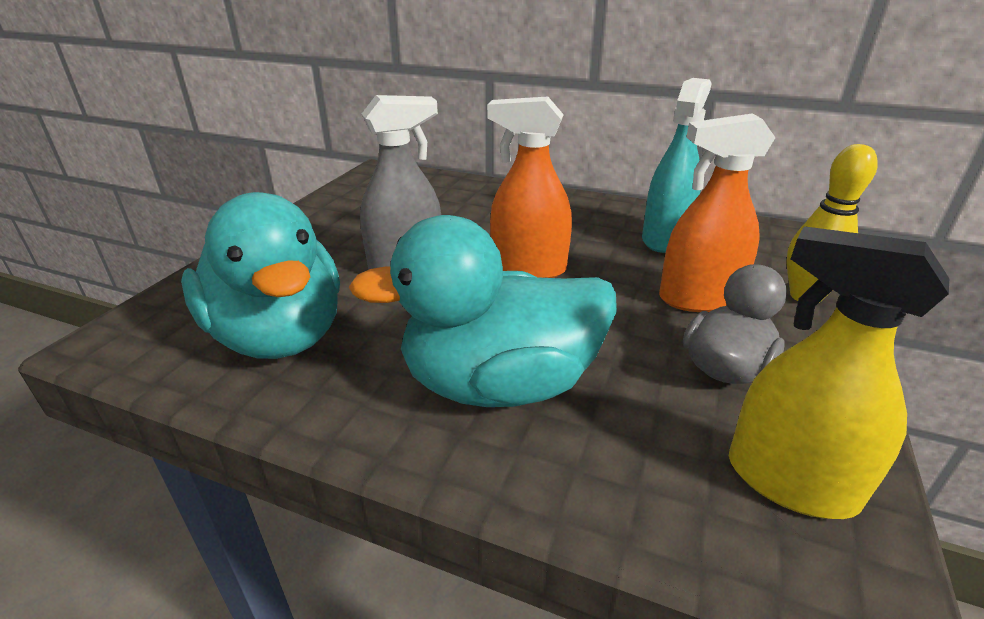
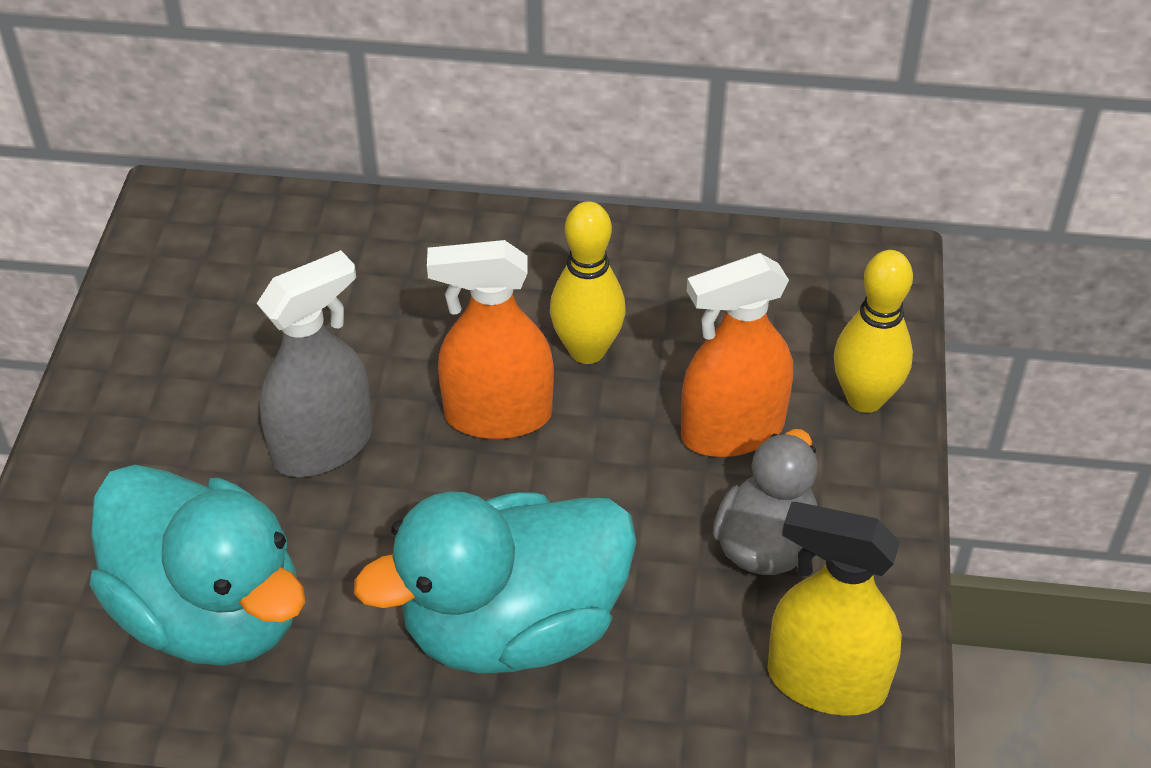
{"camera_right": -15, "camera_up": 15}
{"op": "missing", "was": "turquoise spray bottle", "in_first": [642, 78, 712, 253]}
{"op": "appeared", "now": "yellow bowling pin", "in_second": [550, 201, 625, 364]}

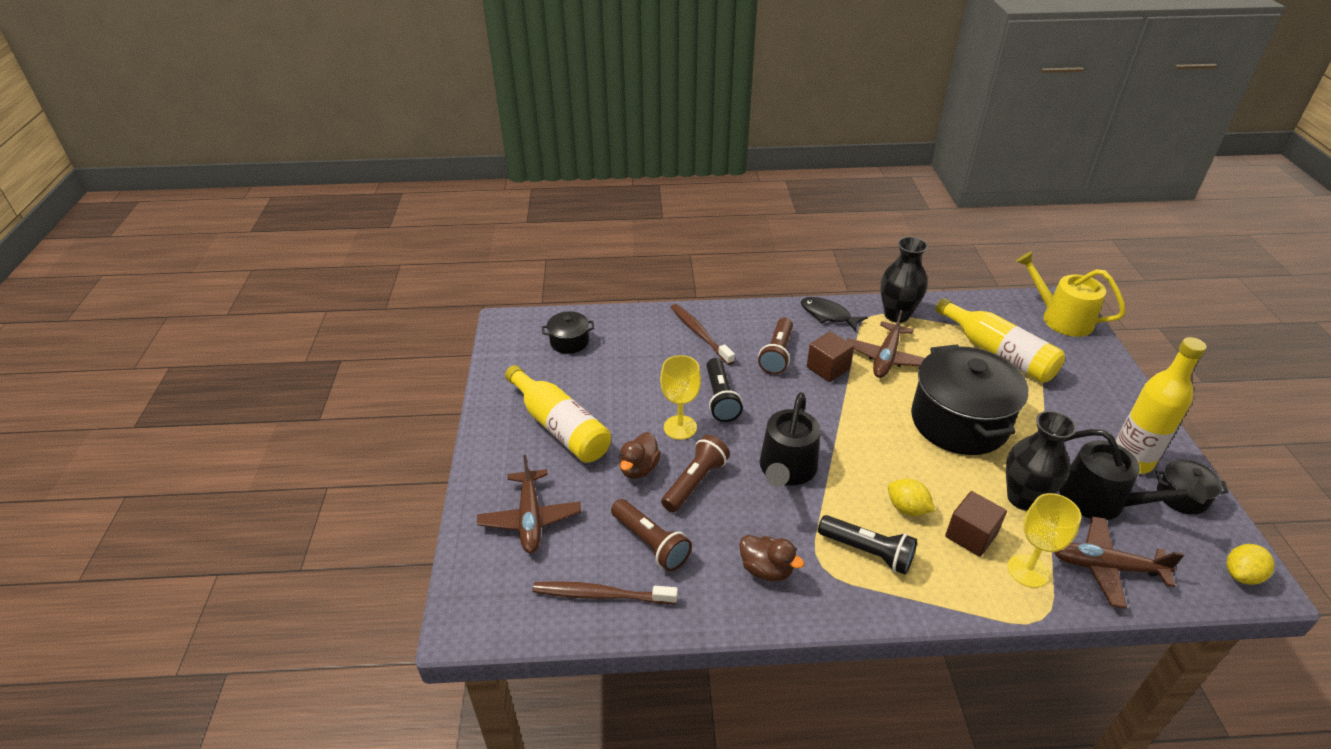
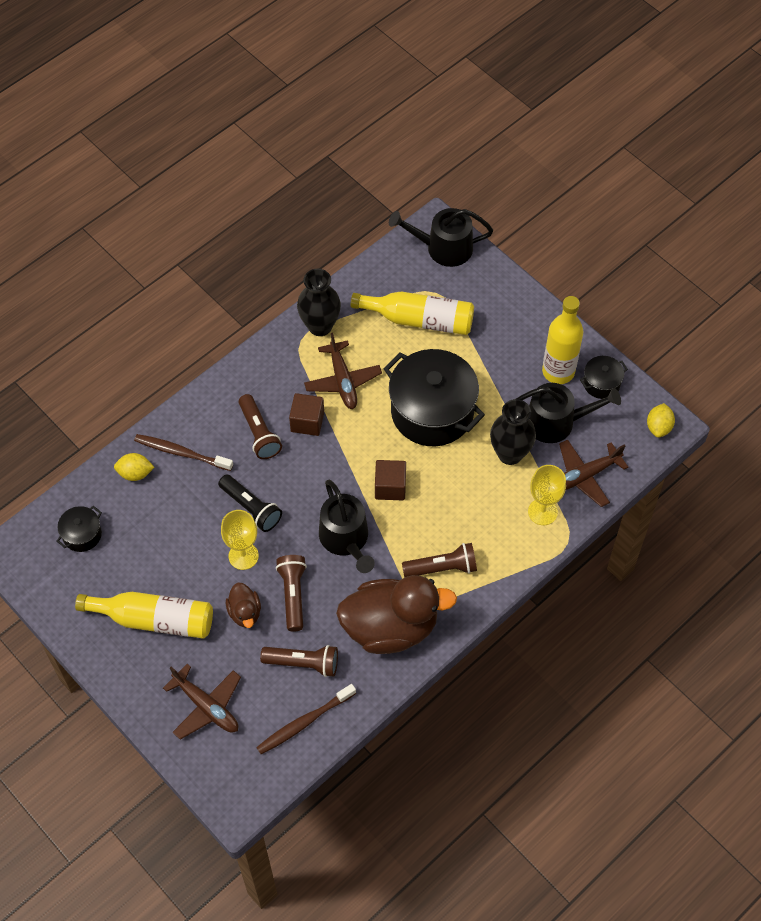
{"camera_right": -40, "camera_up": 20}
{"op": "missing", "was": "black fish", "in_first": [801, 297, 868, 331]}
{"op": "relocated", "was": "yellow lemon", "in_first": [888, 479, 935, 516], "in_second": [114, 453, 155, 481]}
{"op": "relocated", "was": "brown cube", "in_first": [945, 491, 1007, 557], "in_second": [375, 460, 406, 500]}
{"op": "colour", "was": "black flashlight", "now": "brown flashlight", "in_first": [818, 515, 917, 575], "in_second": [402, 543, 477, 577]}
{"op": "colour", "was": "yellow watering can", "now": "black watering can", "in_first": [1016, 251, 1126, 337], "in_second": [389, 208, 493, 267]}
{"op": "size", "was": "brown duck", "in_first": [739, 535, 804, 581], "in_second": [336, 575, 457, 654], "ratio": 2.19}

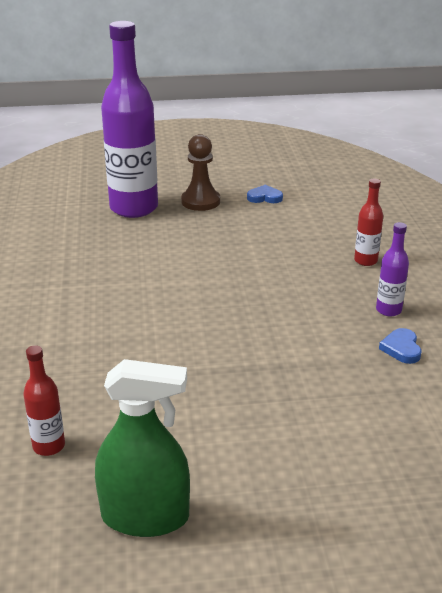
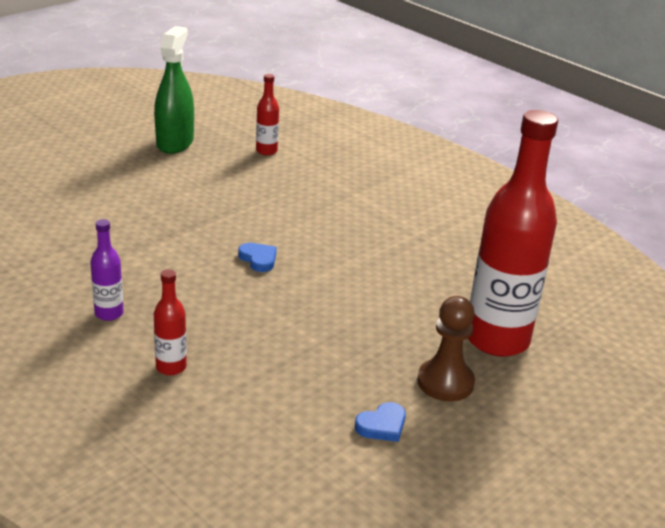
{"camera_right": 140, "camera_up": 0}
{"op": "relocated", "was": "blue heart", "in_first": [379, 328, 422, 364], "in_second": [238, 243, 277, 272]}
{"op": "colour", "was": "purple bottle", "now": "red bottle", "in_first": [101, 21, 158, 218], "in_second": [468, 110, 558, 357]}
{"op": "spun", "was": "green spray bottle", "in_first": [95, 359, 190, 537], "in_second": [154, 26, 194, 154], "clockwise": 135}

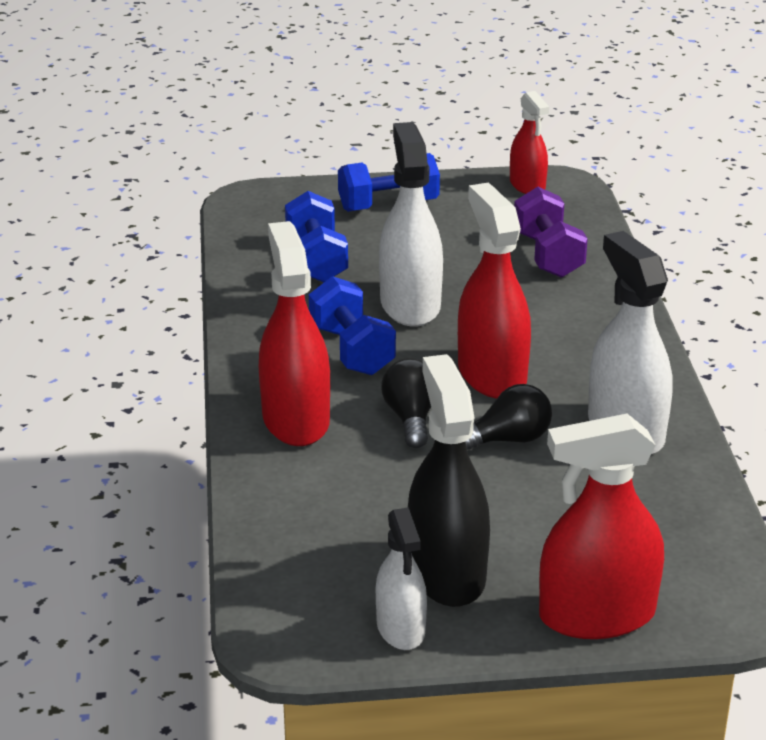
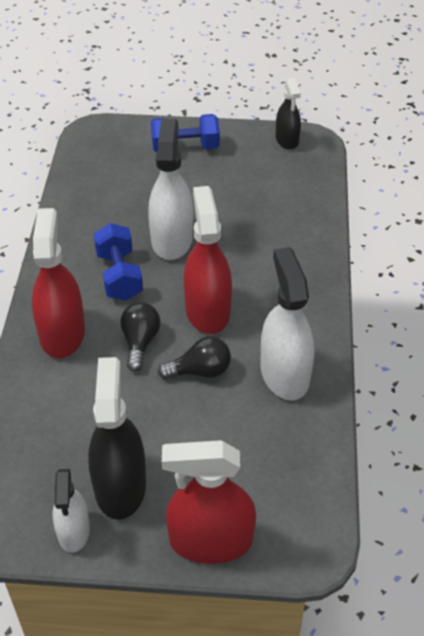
{"camera_right": 10, "camera_up": 15}
{"op": "missing", "was": "blue dumbbell", "in_first": [285, 191, 348, 282]}
{"op": "missing", "was": "purple dumbbell", "in_first": [514, 187, 588, 278]}
{"op": "colour", "was": "red spray bottle", "now": "black spray bottle", "in_first": [510, 91, 549, 194], "in_second": [276, 78, 301, 150]}

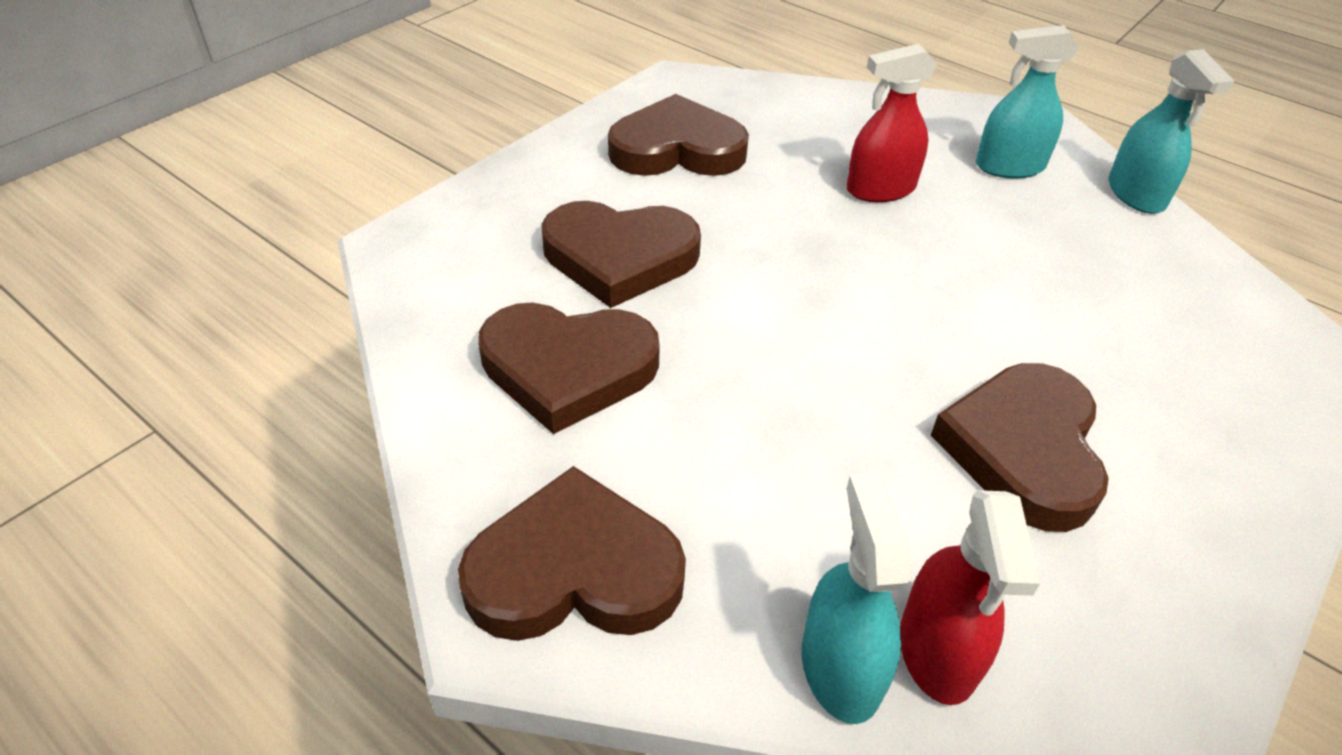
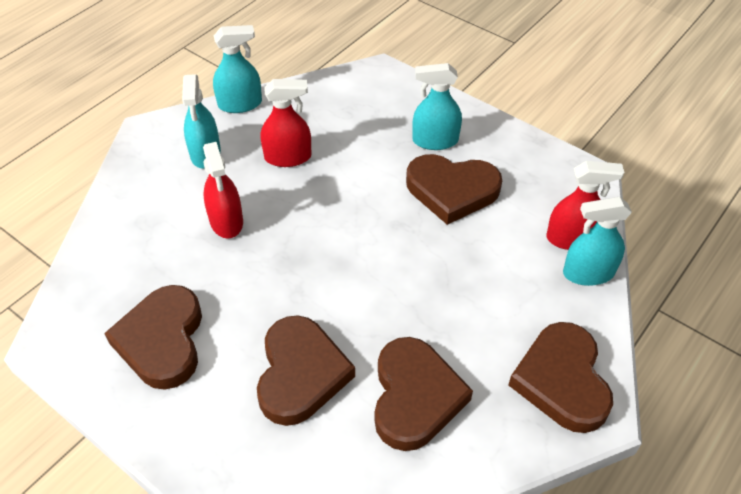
{"camera_right": -90, "camera_up": 5}
{"op": "appeared", "now": "red spray bottle", "in_second": [260, 79, 311, 167]}
{"op": "appeared", "now": "turquoise spray bottle", "in_second": [412, 63, 462, 150]}

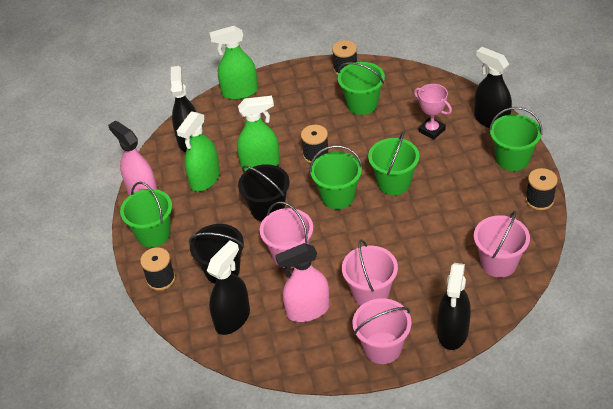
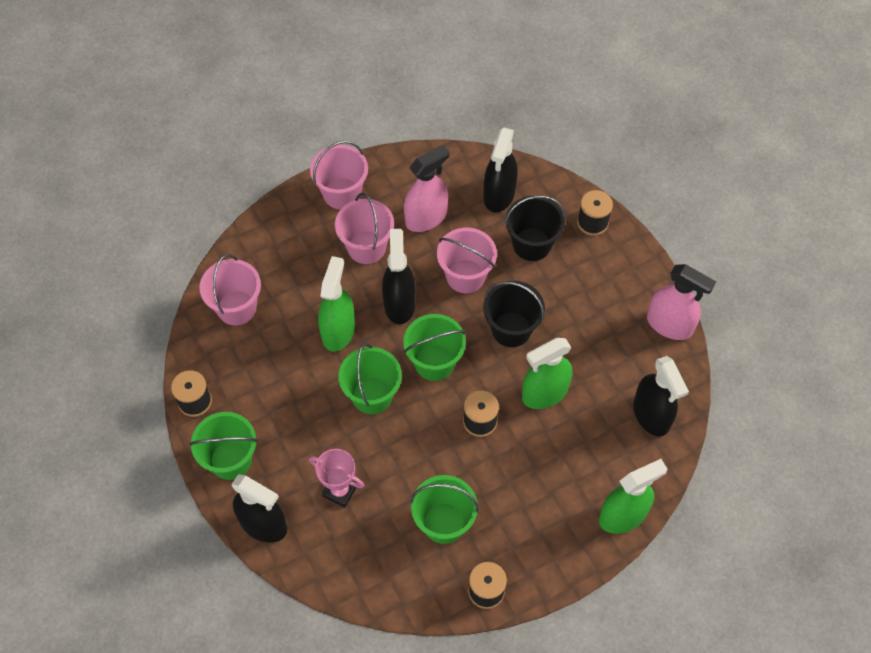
{"camera_right": 160, "camera_up": 15}
{"op": "missing", "was": "green bucket", "in_first": [120, 182, 172, 247]}
{"op": "relocated", "was": "green spray bottle", "in_first": [177, 111, 220, 191], "in_second": [318, 256, 355, 352]}
{"op": "relocated", "was": "black spray bottle", "in_first": [438, 263, 471, 350], "in_second": [382, 229, 416, 324]}

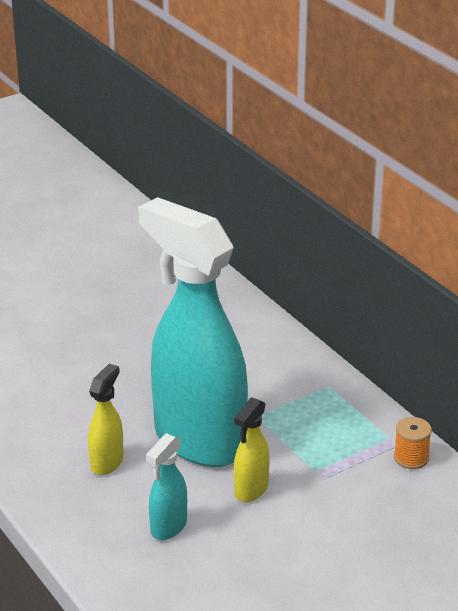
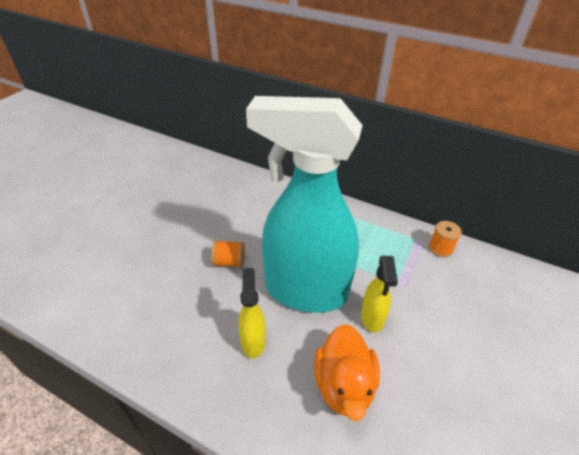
{"camera_right": -30, "camera_up": 10}
{"op": "appeared", "now": "orange spool", "in_second": [211, 240, 245, 268]}
{"op": "exchanged", "was": "turquoise spray bottle", "now": "orange duck", "in_first": [146, 433, 187, 540], "in_second": [314, 324, 380, 421]}

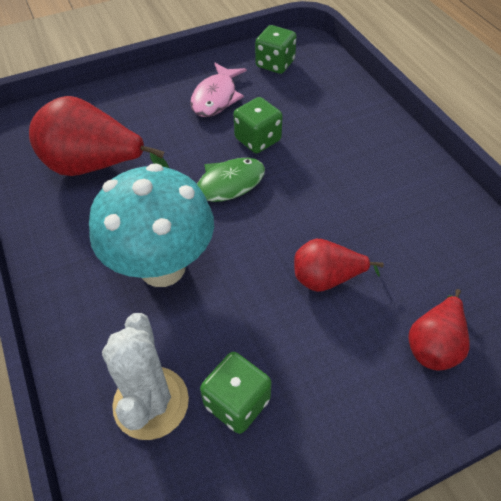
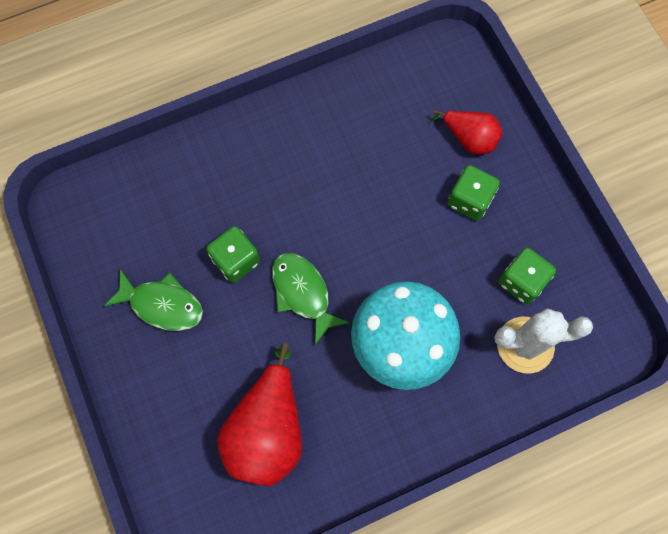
{"camera_right": -90, "camera_up": 20}
{"op": "missing", "was": "red pear", "in_first": [294, 239, 384, 292]}
{"op": "relocated", "was": "green dice", "in_first": [255, 25, 297, 74], "in_second": [448, 165, 500, 221]}
{"op": "colour", "was": "pink fish", "now": "green fish", "in_first": [190, 63, 247, 117], "in_second": [104, 269, 203, 331]}

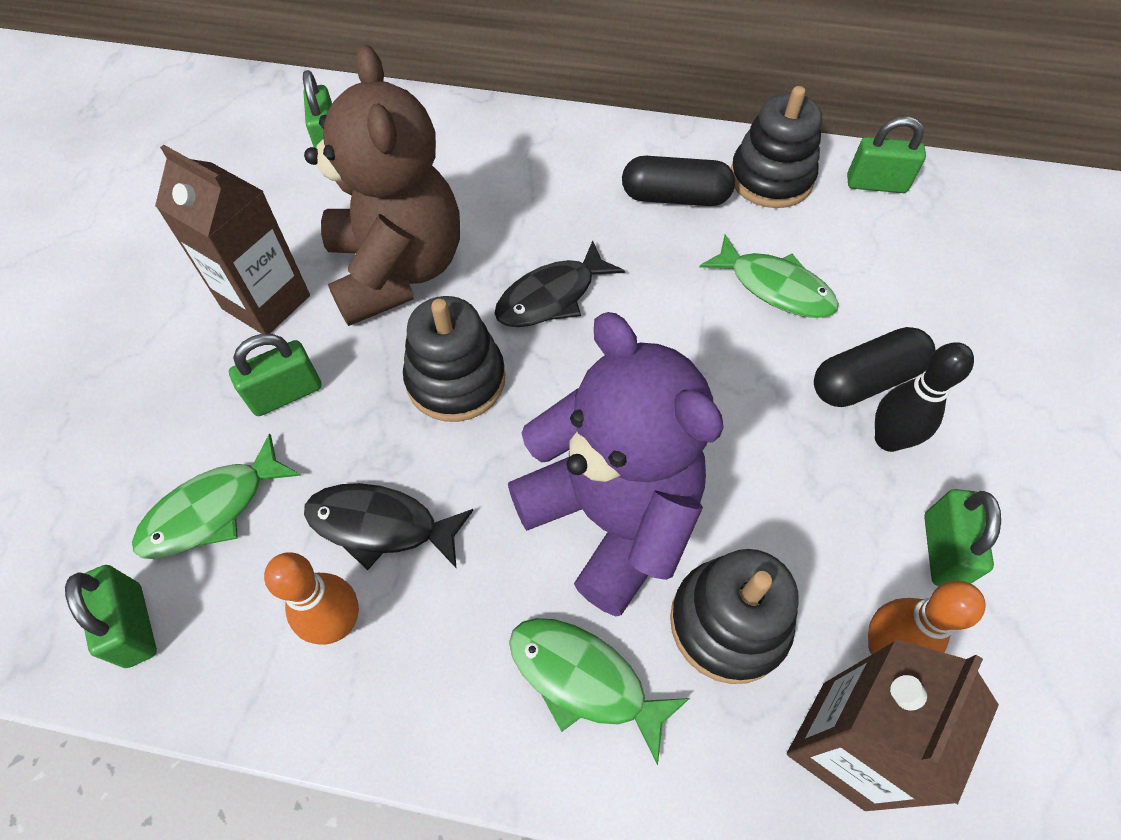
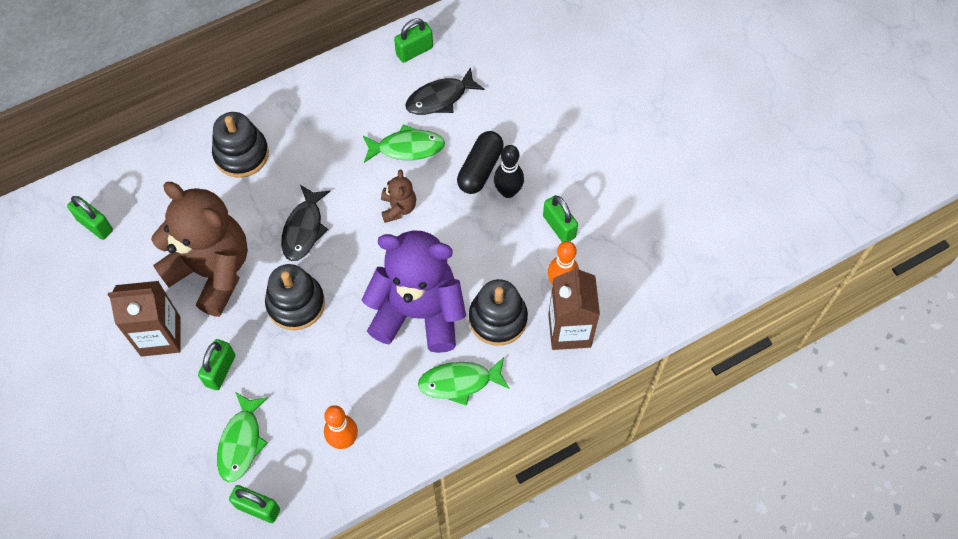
{"camera_right": -40, "camera_up": 5}
{"op": "missing", "was": "black capsule", "in_first": [622, 156, 735, 206]}
{"op": "appeared", "now": "brown teddy bear", "in_second": [381, 170, 416, 223]}
{"op": "relocated", "was": "black fish", "in_first": [304, 483, 473, 570], "in_second": [405, 67, 485, 115]}
{"op": "relocated", "was": "black stacking toy", "in_first": [731, 86, 822, 208], "in_second": [212, 112, 269, 178]}

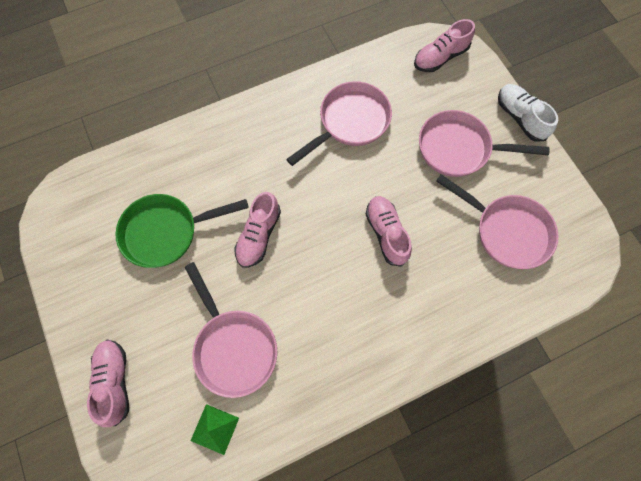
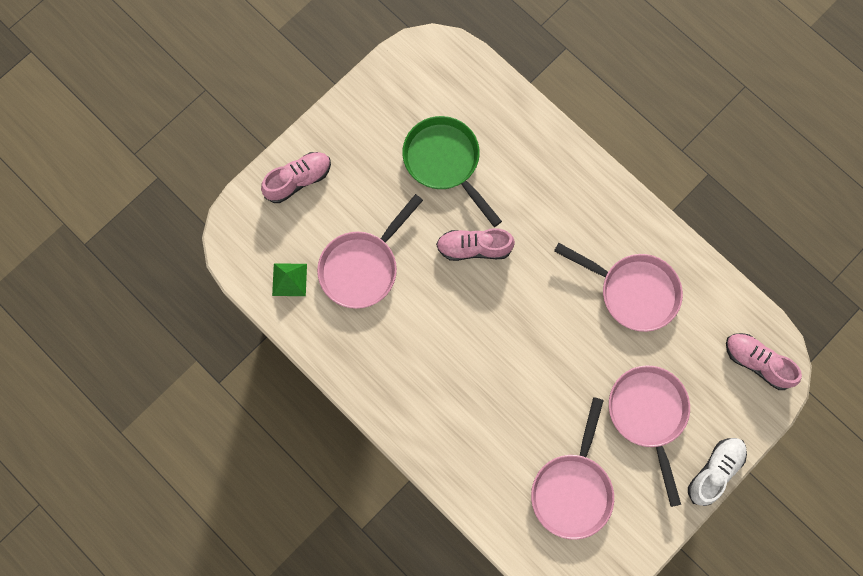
{"camera_right": 70, "camera_up": 5}
{"op": "missing", "was": "pink shoe", "in_first": [366, 196, 412, 267]}

